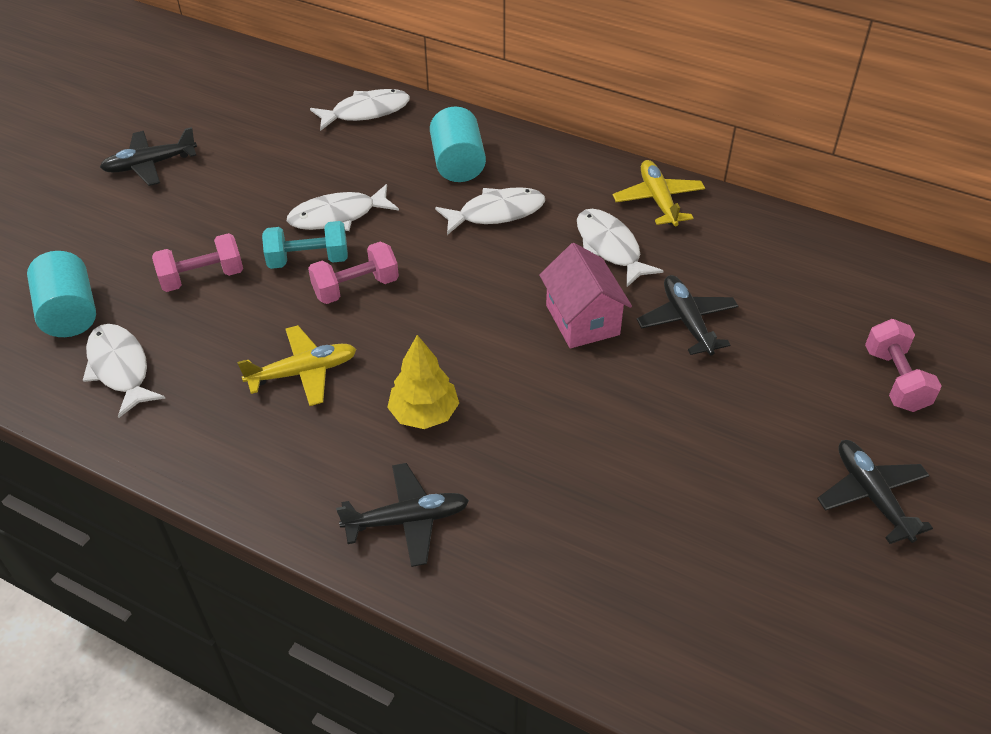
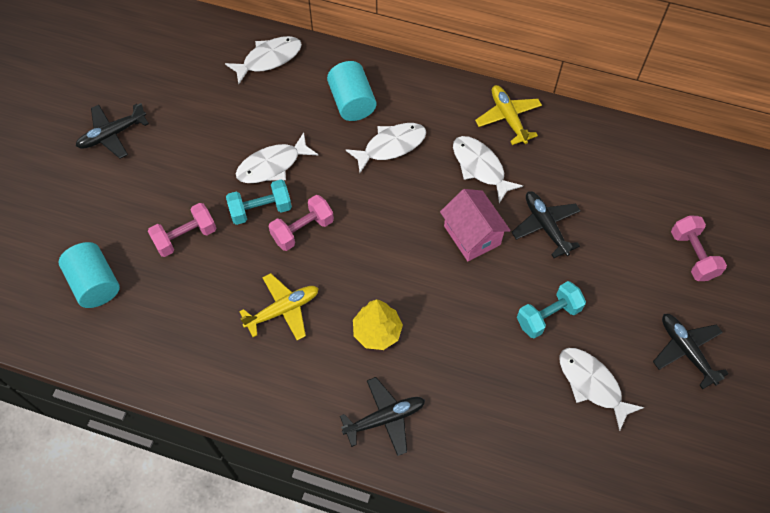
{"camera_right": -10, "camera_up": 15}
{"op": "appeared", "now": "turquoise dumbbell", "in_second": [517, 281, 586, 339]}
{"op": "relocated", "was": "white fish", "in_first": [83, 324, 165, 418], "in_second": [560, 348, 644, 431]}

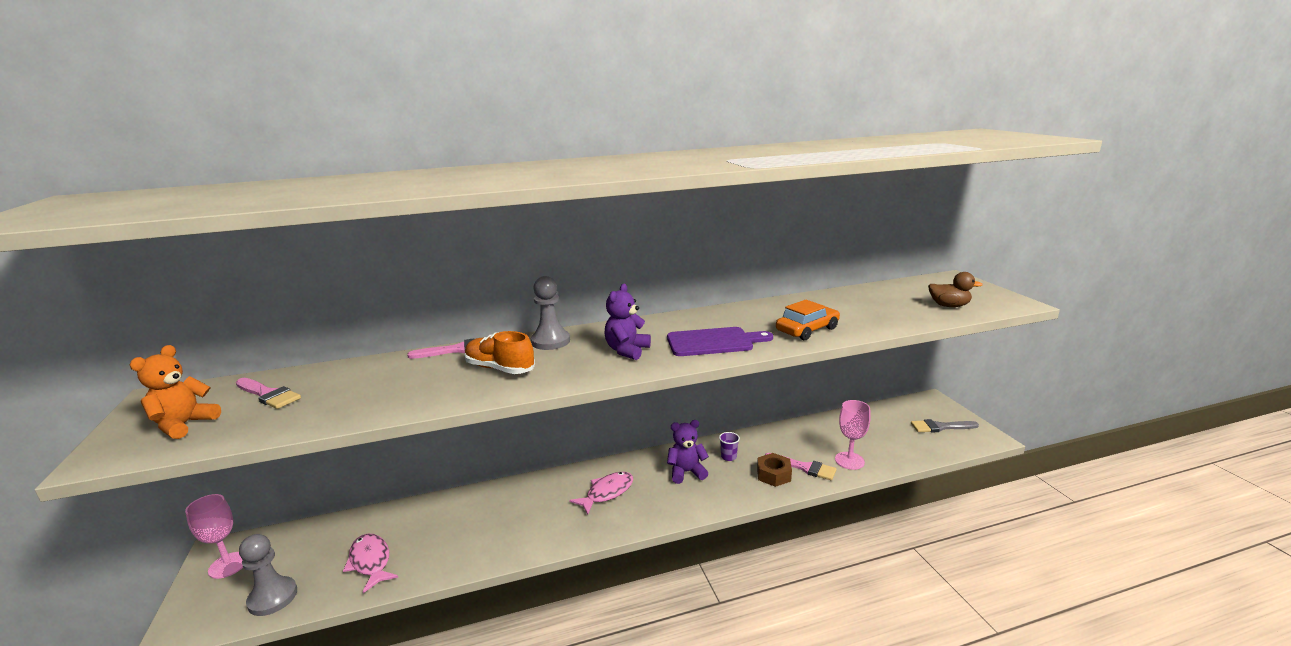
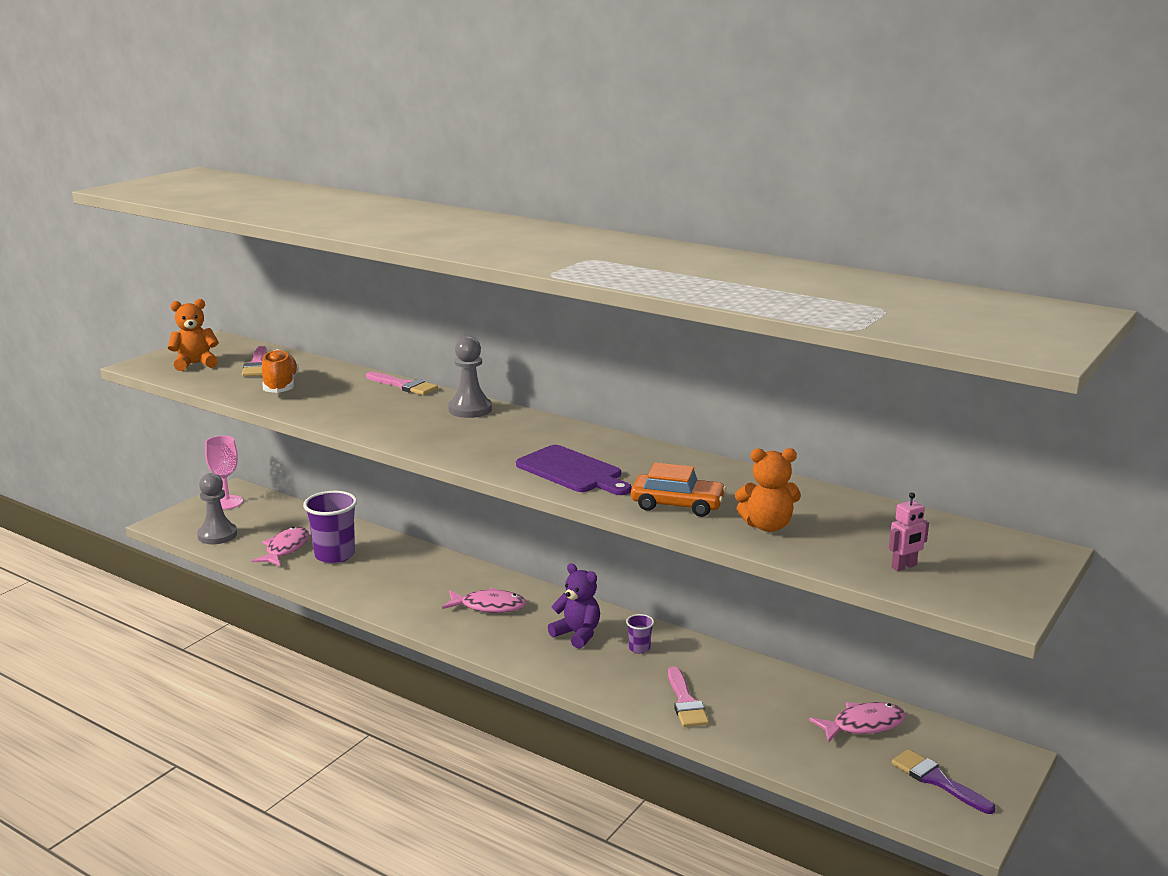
{"camera_right": 50, "camera_up": 0}
{"op": "missing", "was": "purple teddy bear", "in_first": [605, 284, 651, 360]}
{"op": "missing", "was": "brown nut", "in_first": [757, 453, 792, 487]}
{"op": "missing", "was": "pink goblet", "in_first": [835, 400, 871, 470]}
{"op": "appeared", "now": "purple cup", "in_second": [303, 491, 357, 563]}
{"op": "appeared", "now": "orange teddy bear", "in_second": [735, 448, 801, 532]}
{"op": "appeared", "now": "pink fish", "in_second": [809, 702, 906, 743]}
{"op": "relocated", "was": "orange shoe", "in_first": [464, 331, 535, 374], "in_second": [262, 349, 299, 393]}
{"op": "exchanged", "was": "brown duck", "now": "pink robot", "in_first": [928, 272, 983, 307], "in_second": [889, 492, 929, 571]}
{"op": "colour", "was": "grey brush", "now": "purple brush", "in_first": [911, 419, 979, 433], "in_second": [892, 749, 995, 814]}

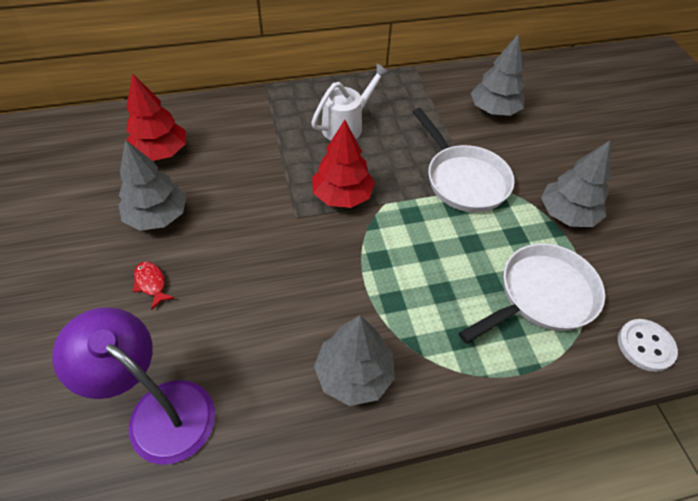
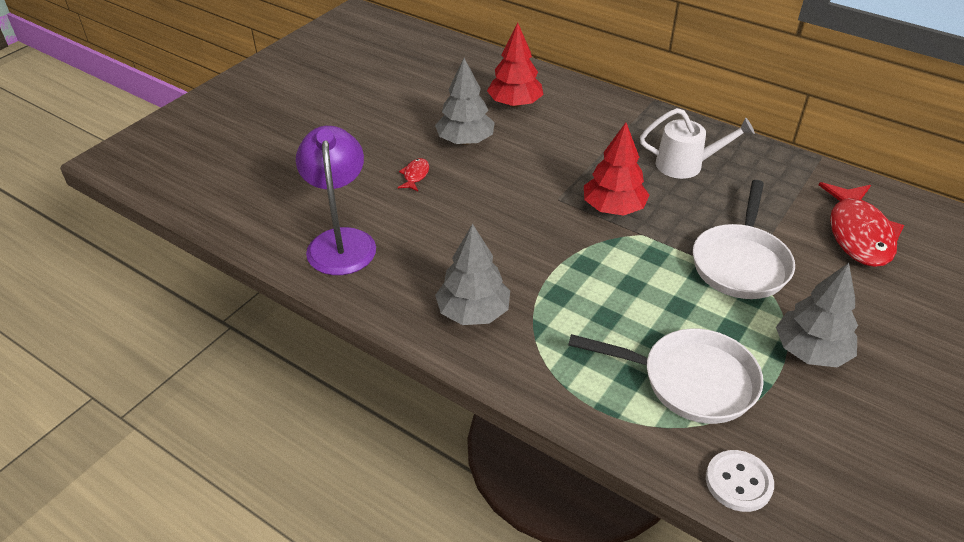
{"camera_right": 50, "camera_up": -10}
{"op": "exchanged", "was": "grey tree", "now": "red fish", "in_first": [471, 33, 525, 116], "in_second": [819, 182, 904, 267]}

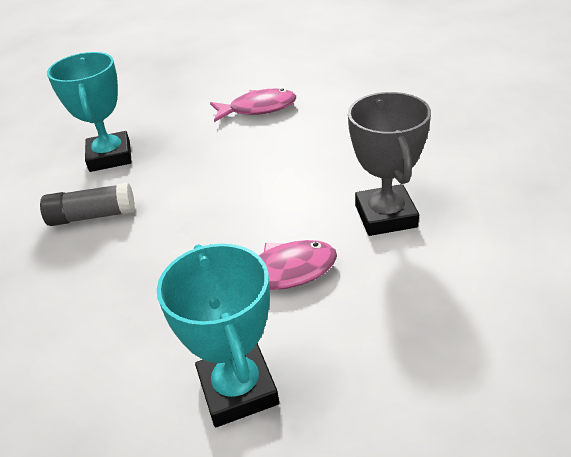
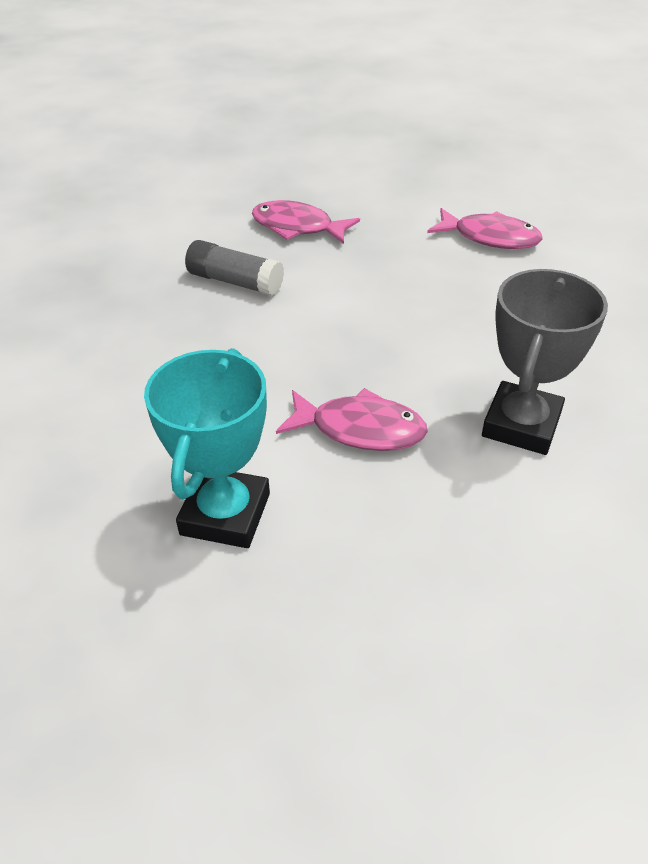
{"camera_right": 30, "camera_up": 5}
{"op": "exchanged", "was": "turquoise trophy", "now": "pink fish", "in_first": [47, 52, 132, 172], "in_second": [252, 200, 360, 244]}

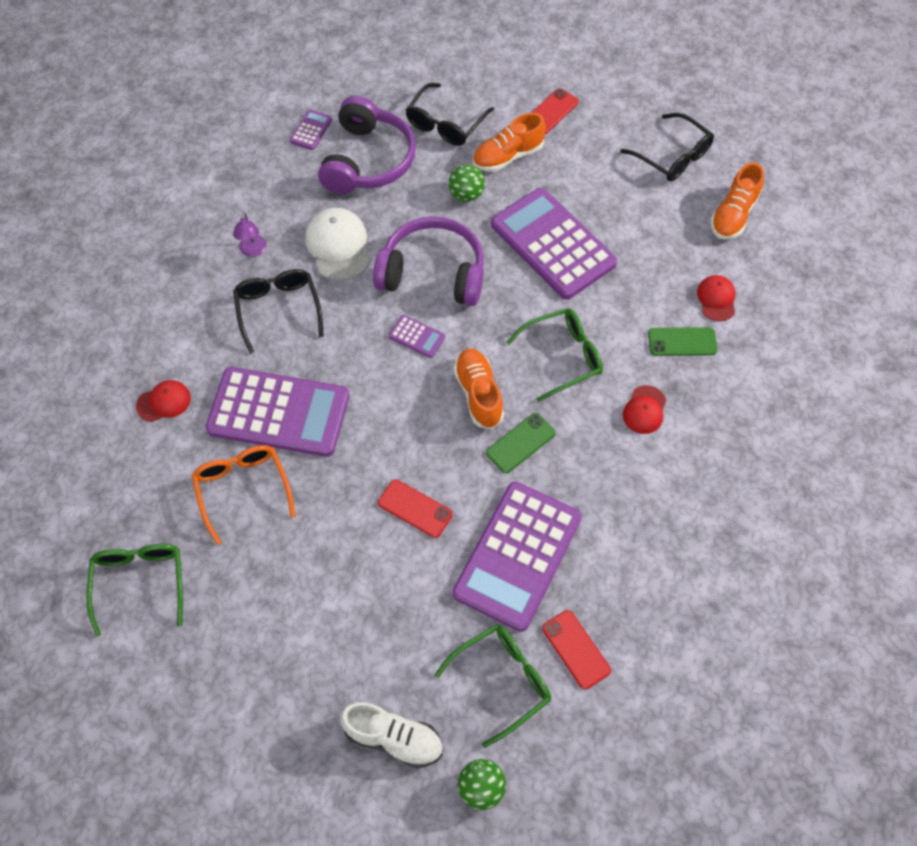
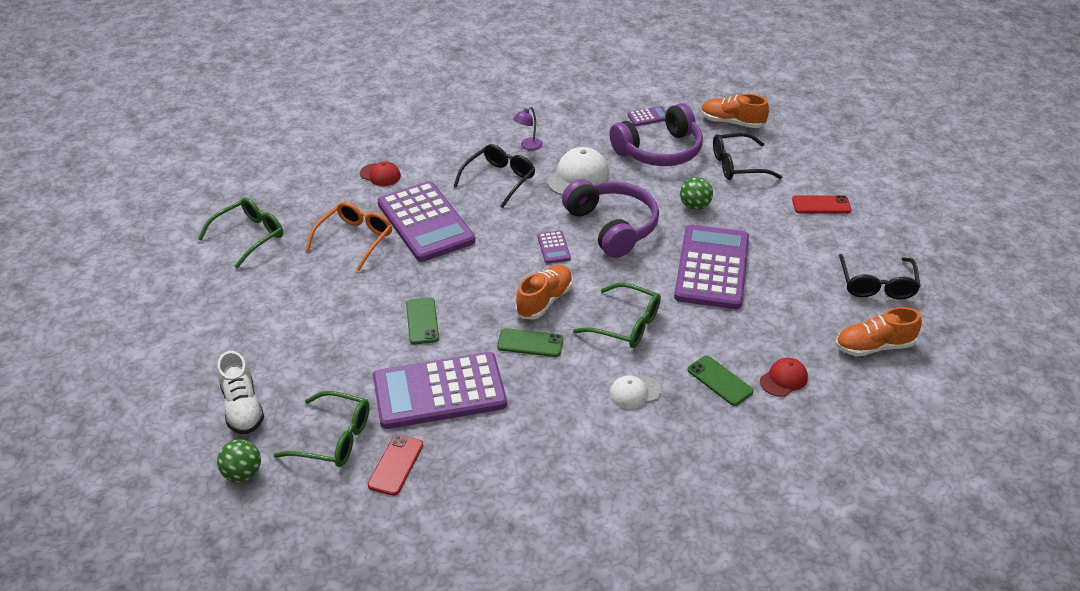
{"camera_right": 50, "camera_up": -20}
{"op": "relocated", "was": "orange shoe", "in_first": [473, 113, 546, 172], "in_second": [701, 94, 769, 128]}
{"op": "colour", "was": "red phone", "now": "green phone", "in_first": [378, 479, 453, 538], "in_second": [406, 297, 439, 344]}
{"op": "colour", "was": "red cap", "now": "white cap", "in_first": [623, 385, 666, 434], "in_second": [609, 375, 661, 409]}

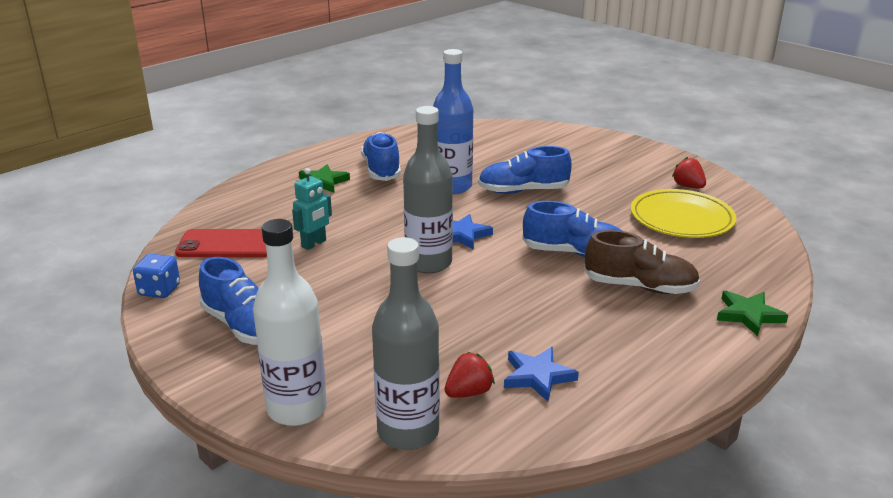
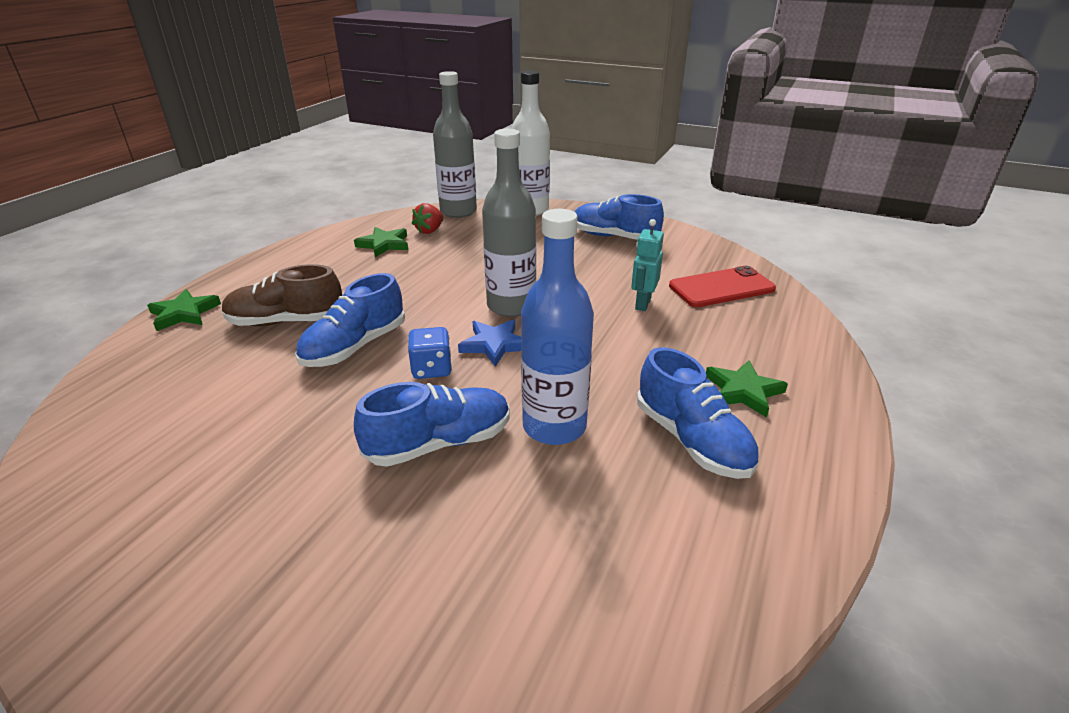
{"camera_right": 160, "camera_up": 5}
{"op": "missing", "was": "yellow plate", "in_first": [631, 189, 736, 238]}
{"op": "missing", "was": "red strawberry", "in_first": [672, 157, 706, 188]}
{"op": "relocated", "was": "blue dice", "in_first": [133, 254, 180, 298], "in_second": [408, 327, 452, 379]}
{"op": "colour", "was": "blue star", "now": "green star", "in_first": [504, 347, 579, 402], "in_second": [354, 227, 408, 257]}
{"op": "spun", "was": "blue shoe", "in_first": [523, 201, 622, 257], "in_second": [295, 273, 405, 367], "clockwise": -45}

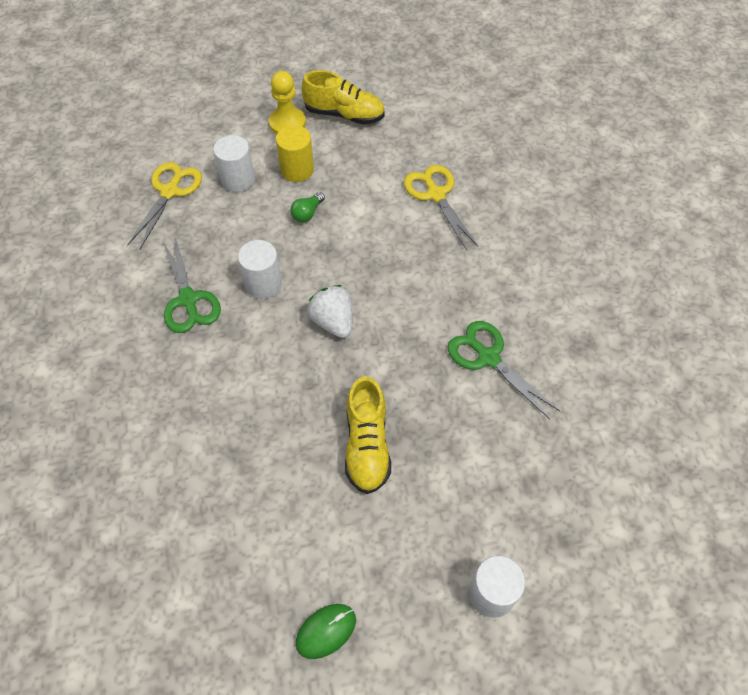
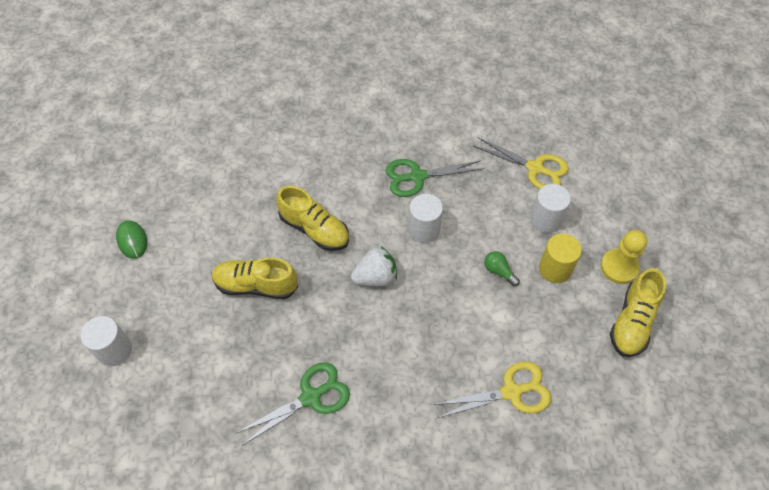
{"camera_right": 100, "camera_up": 0}
{"op": "appeared", "now": "yellow shoe", "in_second": [276, 186, 349, 251]}

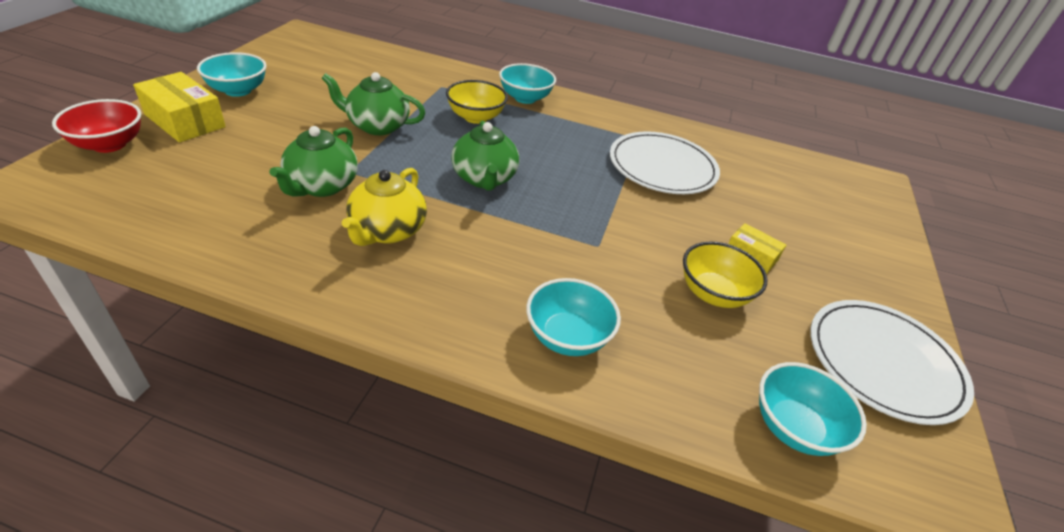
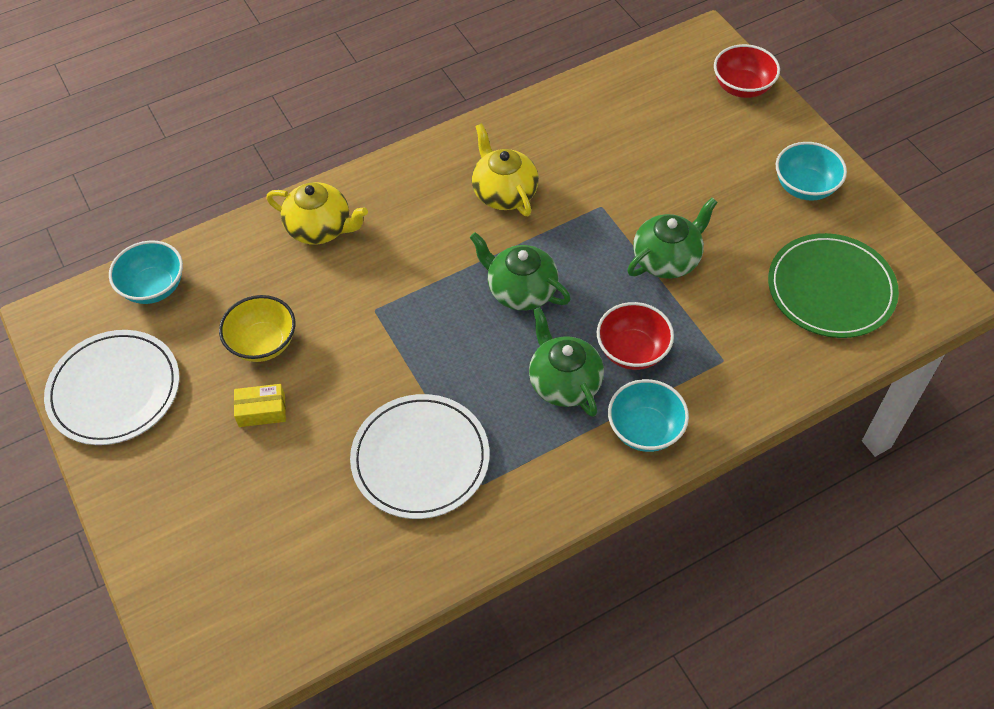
{"camera_right": 140, "camera_up": 15}
{"op": "missing", "was": "yellow box", "in_first": [133, 72, 226, 142]}
{"op": "appeared", "now": "green plate", "in_second": [768, 233, 899, 338]}
{"op": "relocated", "was": "green teapot", "in_first": [270, 126, 358, 197], "in_second": [529, 307, 604, 417]}
{"op": "exchanged", "was": "turquoise bowl", "now": "yellow teapot", "in_first": [526, 278, 621, 356], "in_second": [266, 182, 368, 245]}
{"op": "colour", "was": "yellow bowl", "now": "red bowl", "in_first": [446, 80, 508, 124], "in_second": [597, 302, 674, 370]}

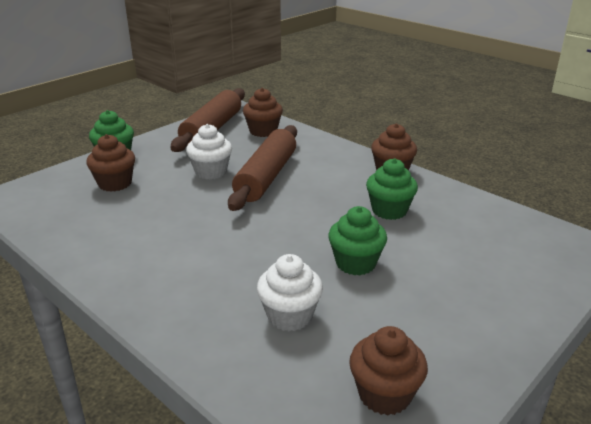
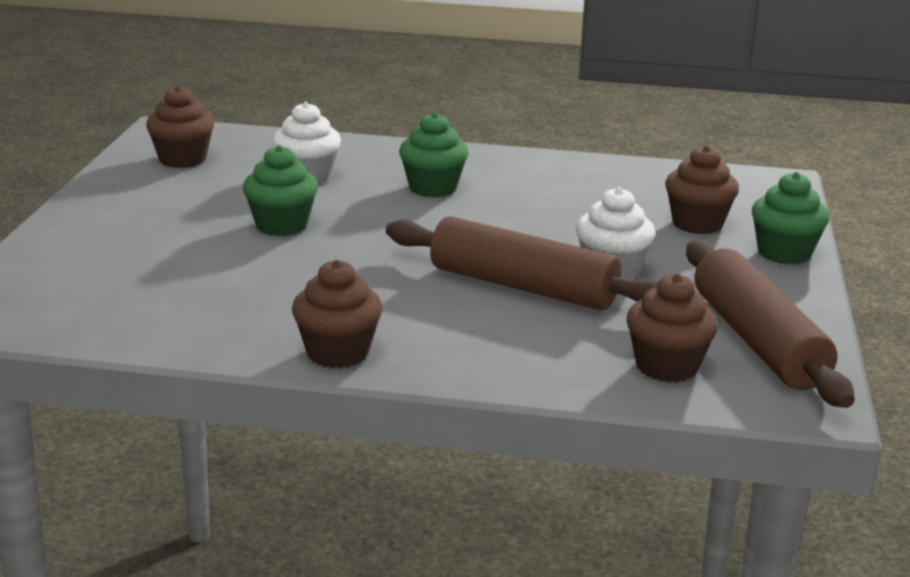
{"camera_right": 145, "camera_up": -5}
{"op": "relocated", "was": "green cupcake", "in_first": [366, 158, 418, 220], "in_second": [399, 112, 469, 197]}
{"op": "spun", "was": "brown rolling pin", "in_first": [228, 125, 297, 211], "in_second": [386, 216, 658, 310], "clockwise": -45}

